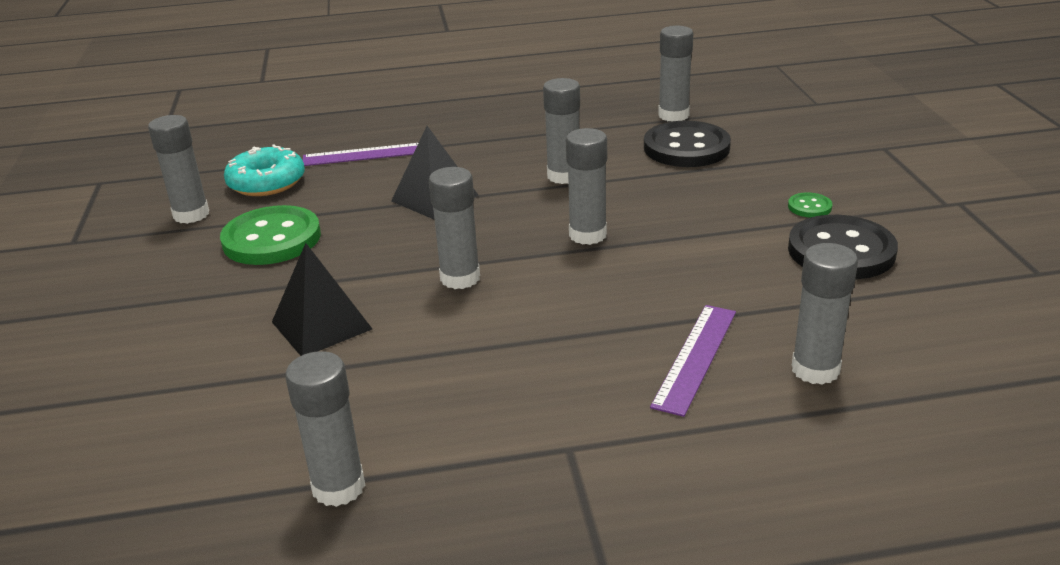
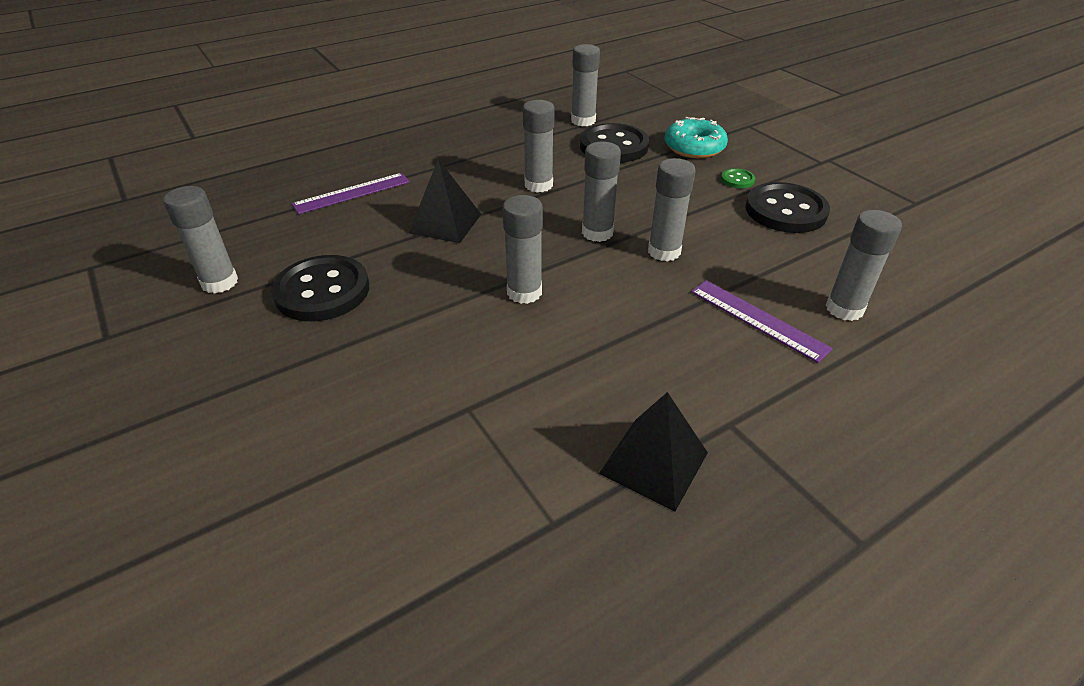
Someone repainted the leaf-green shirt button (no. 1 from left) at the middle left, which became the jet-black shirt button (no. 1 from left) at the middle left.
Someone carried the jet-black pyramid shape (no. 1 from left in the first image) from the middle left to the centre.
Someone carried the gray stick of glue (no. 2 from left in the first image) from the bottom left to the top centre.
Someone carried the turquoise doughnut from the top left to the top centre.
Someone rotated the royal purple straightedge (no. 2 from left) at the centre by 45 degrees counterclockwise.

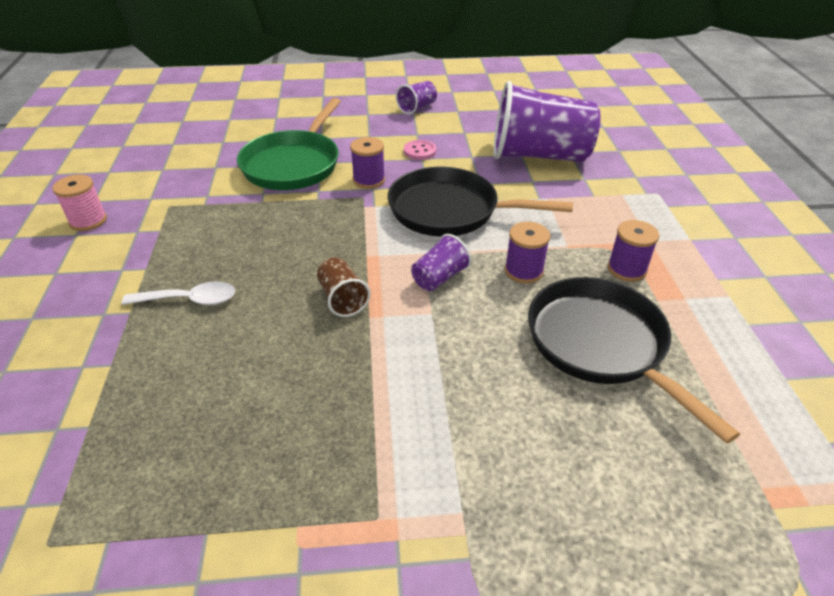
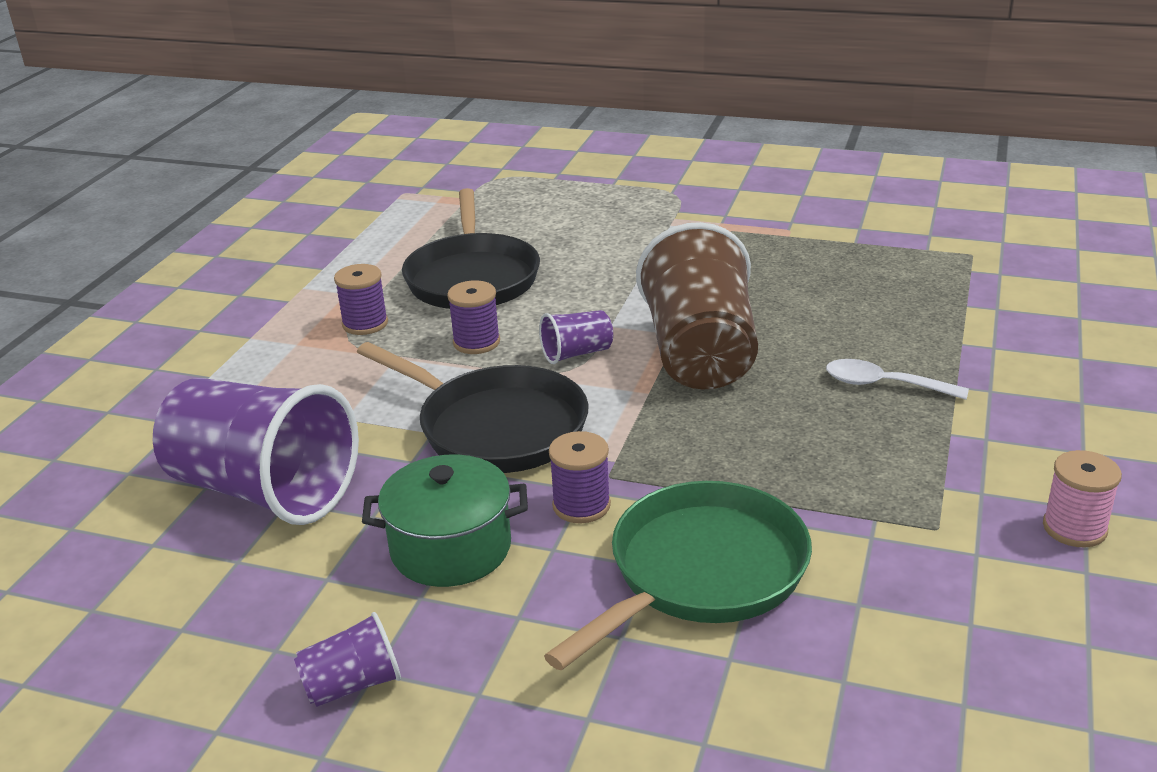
Someone swapped the rose-pink shirt button at the top centre for the leaf-green stockpot at the bottom centre.
Someone scaled the brown cup at the centre by 2.28.

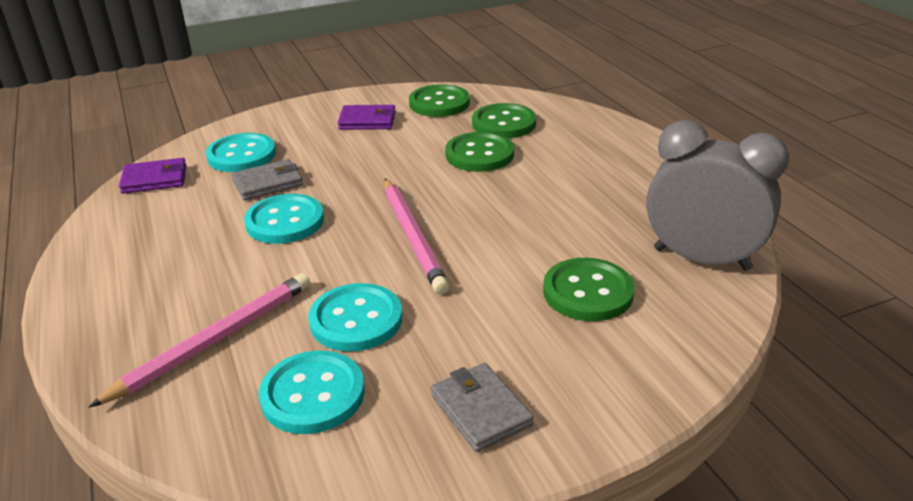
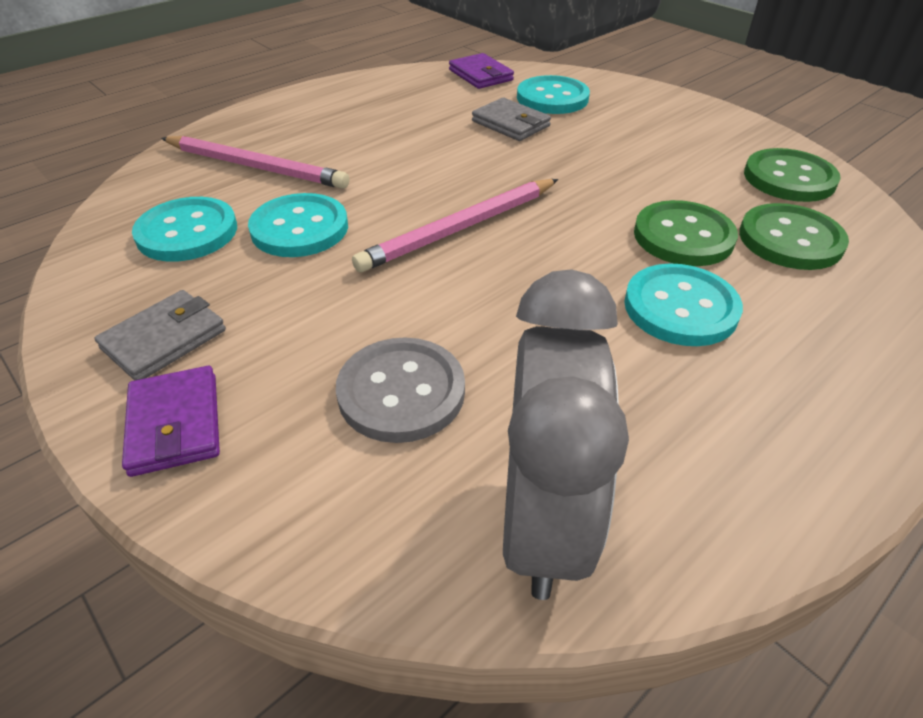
Someone carried the royal purple billfold (no. 2 from left in the first image) from the top centre to the middle left.
Someone repainted the leaf-green shirt button (no. 4 from left) at the centre, which became the gray shirt button at the centre.
Someone carried the turquoise shirt button (no. 2 from left in the first image) from the middle left to the middle right.

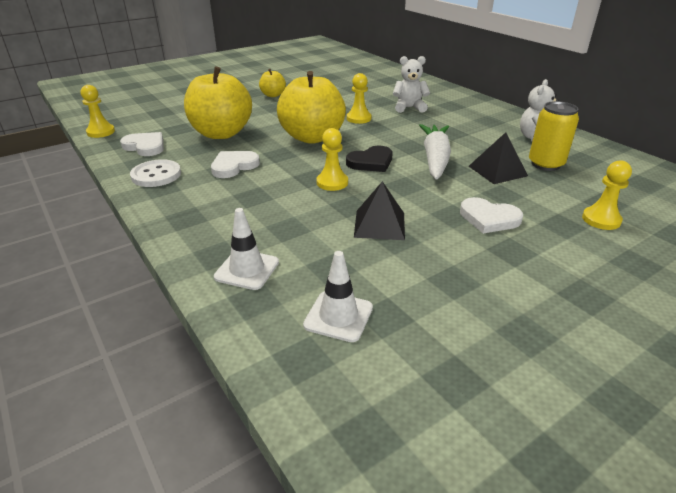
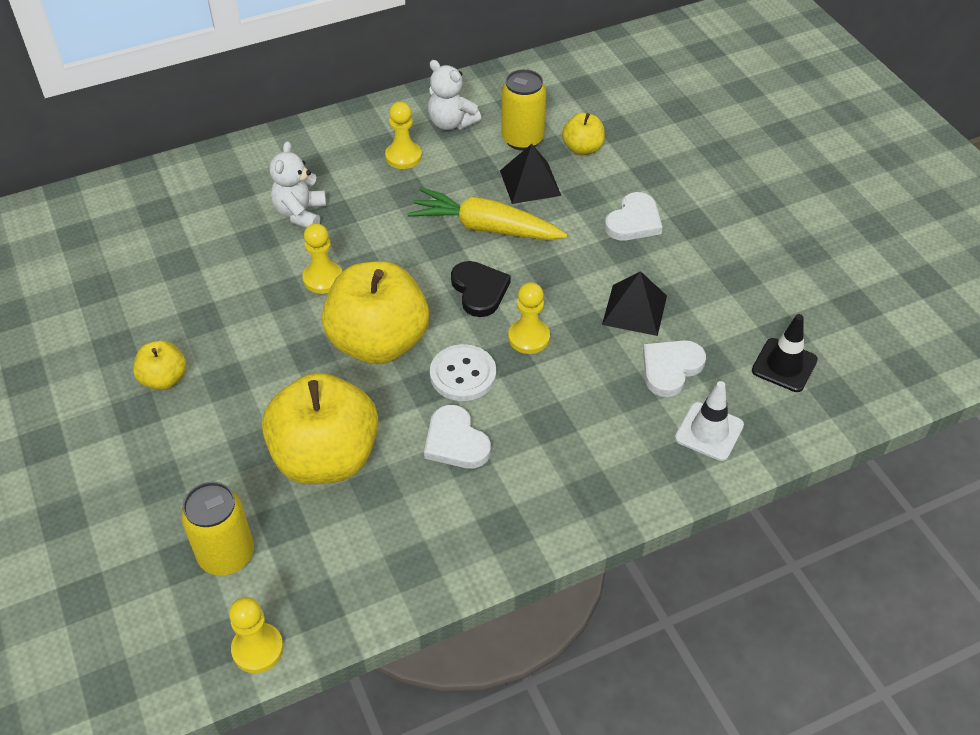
Someone put down the yellow tin (no. 1 from left) at the bottom left.
Someone carried the yellow game pawn (no. 4 from left in the first image) from the middle right to the top centre.
Someone repainted the white toy carrot at the top centre, which became the yellow toy carrot at the top centre.
Someone carried the white shirt button from the middle left to the centre.
Someone put down the yellow toy apple (no. 4 from left) at the top centre.
Someone carried the white love heart (no. 1 from left in the first image) from the top left to the middle right.
Someone repainted the white road cone (no. 2 from left) at the centre, which became the jet-black road cone at the middle right.

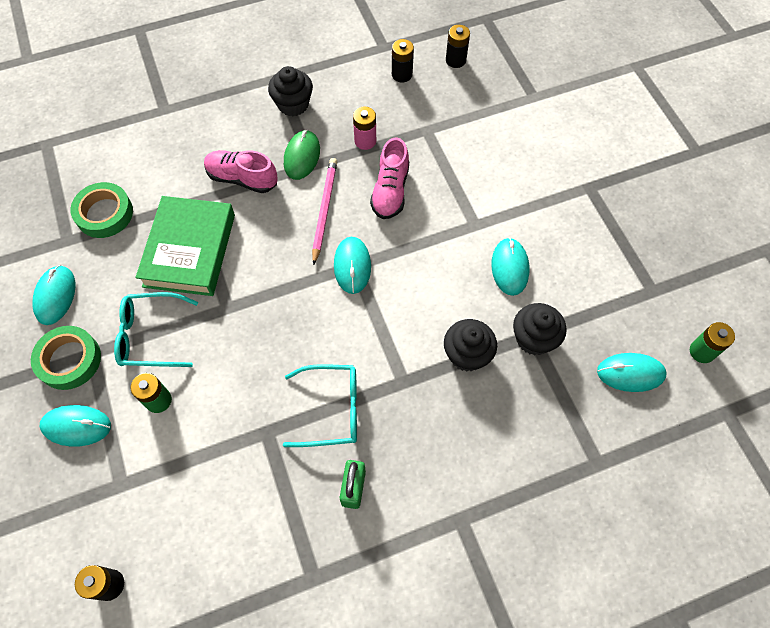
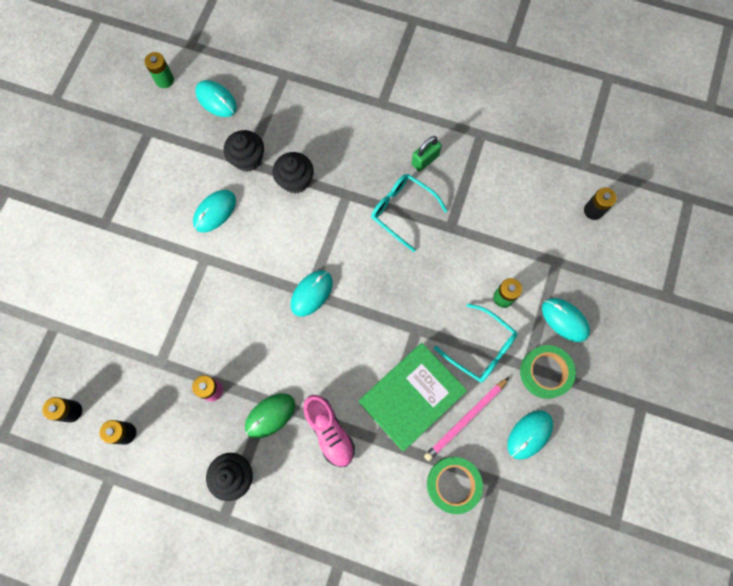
Someone carried the rose-pink lead pencil from the centre to the bottom centre.
Someone took away the rose-pink sneaker (no. 2 from left) at the top centre.

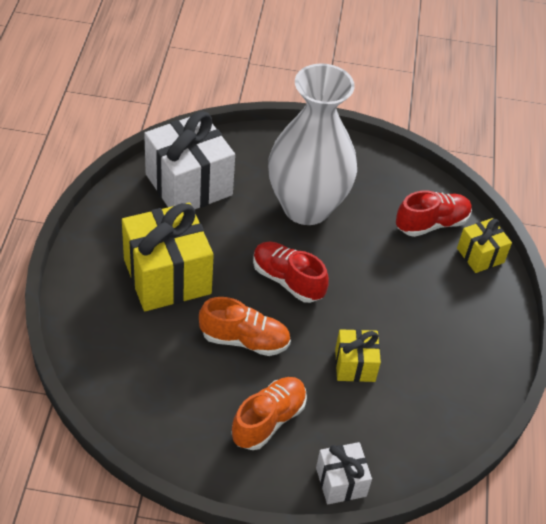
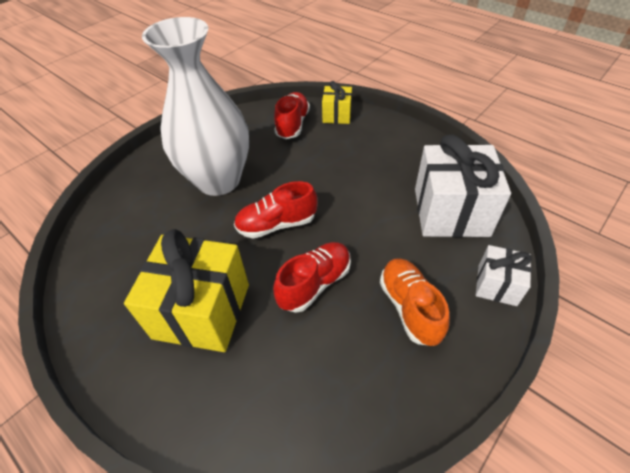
Someone repainted the bright orange sneaker (no. 1 from left) at the centre, which became the red sneaker (no. 3 from left) at the centre.
Someone carried the white gift (no. 1 from left) from the top centre to the middle right.
Someone took away the yellow gift (no. 2 from left) at the bottom centre.

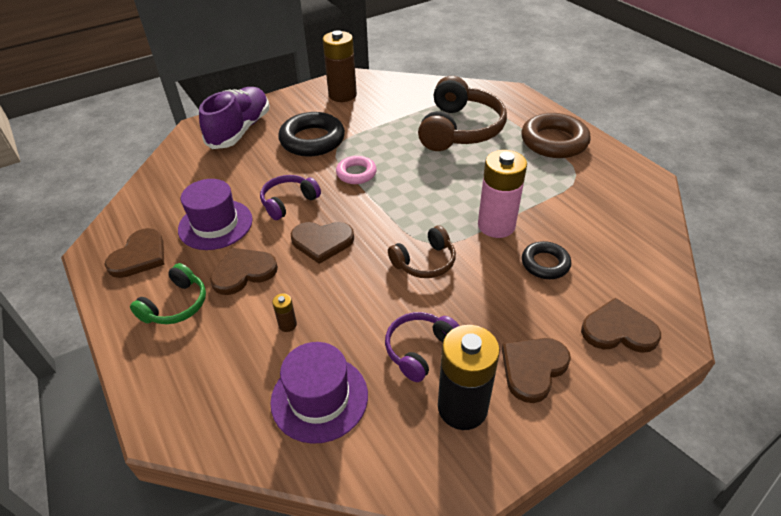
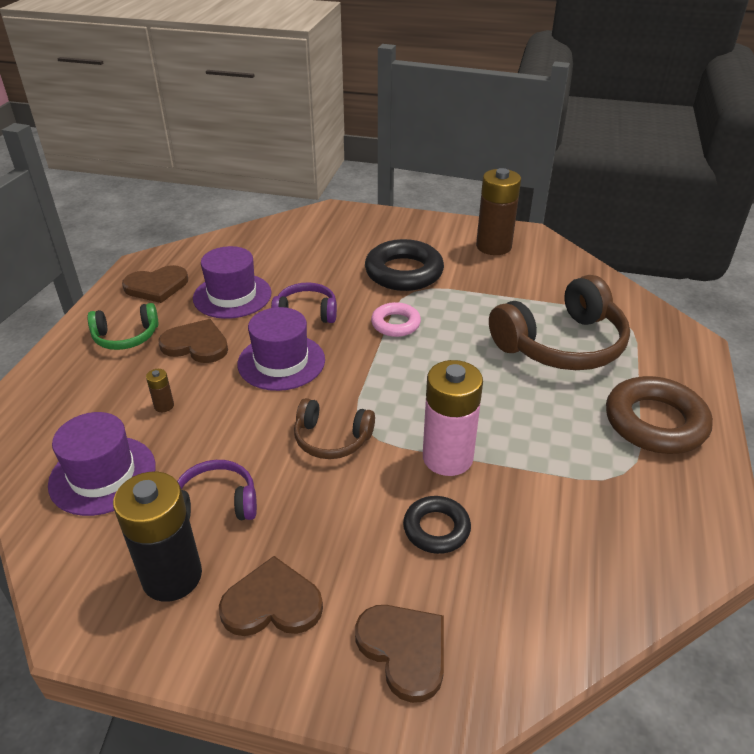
Someone swapped the brown love heart (no. 3 from left) at the centre for the royal purple hat (no. 3 from left) at the centre.
Someone took away the royal purple sneaker at the top left.

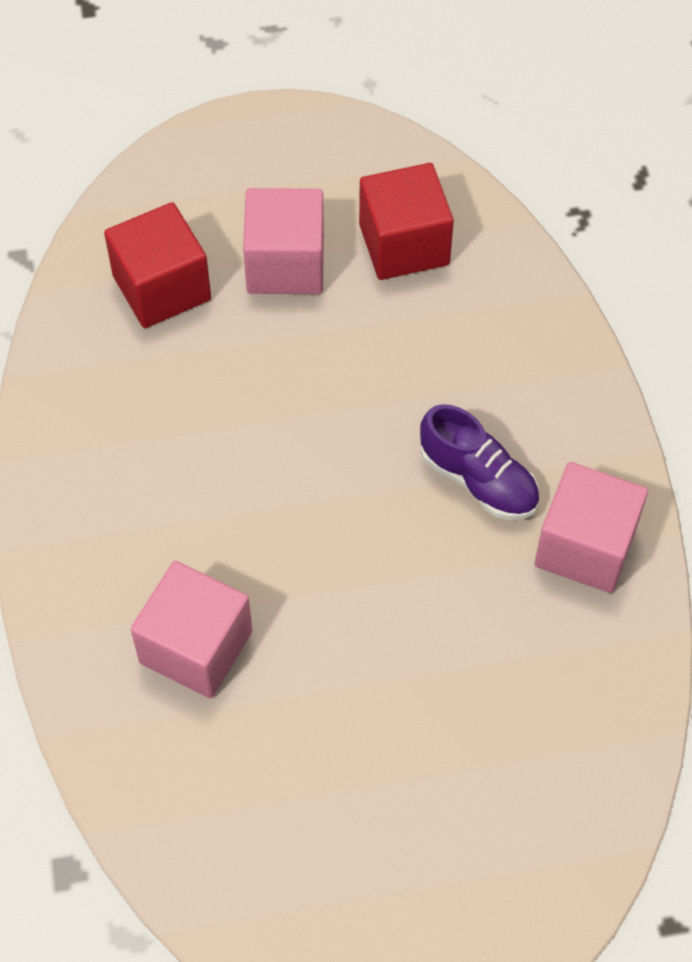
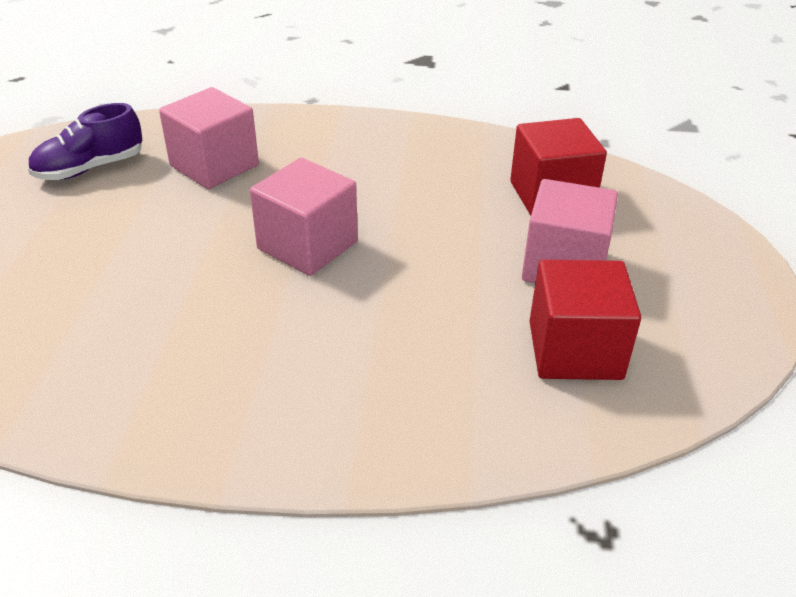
Someone carried the royal purple sneaker from the middle right to the top left.
Someone carried the rose-pink block (no. 3 from left in the first image) from the middle right to the centre.

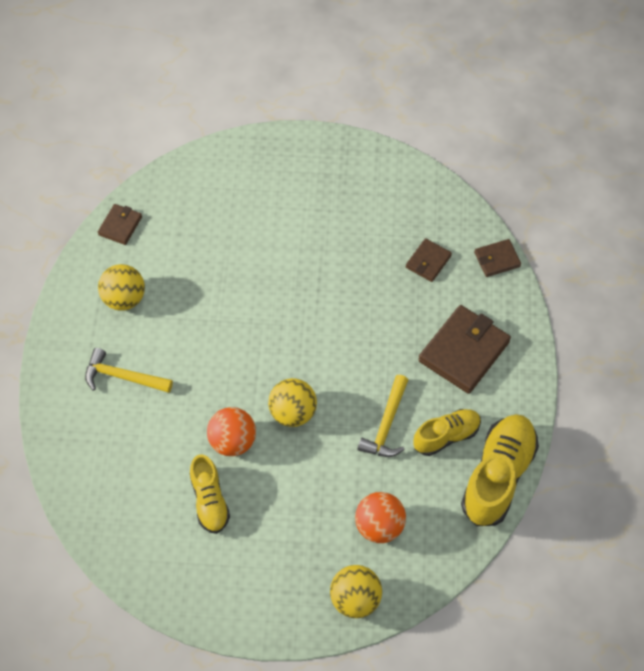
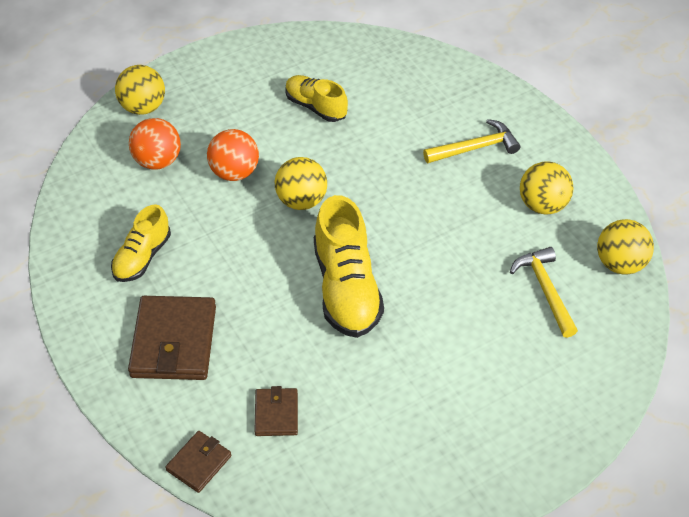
Someone carried the bright orange play ball (no. 1 from left in the first image) from the centre to the top centre.
Someone carried the yellow sneaker (no. 3 from left) from the bottom right to the centre.
Someone carried the yellow hammer (no. 2 from left) from the centre to the middle right.
Someone swapped the brown billfold (no. 1 from left) at the middle left for the yellow play ball (no. 4 from left) at the middle right.

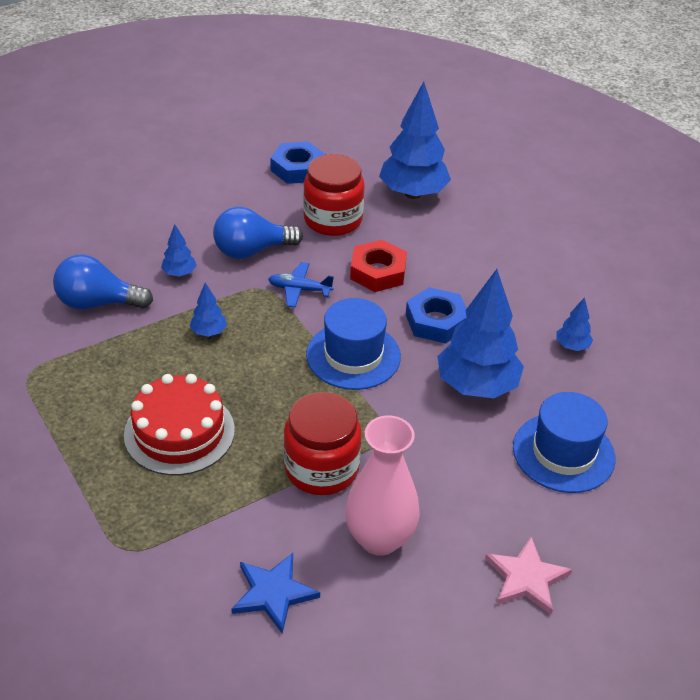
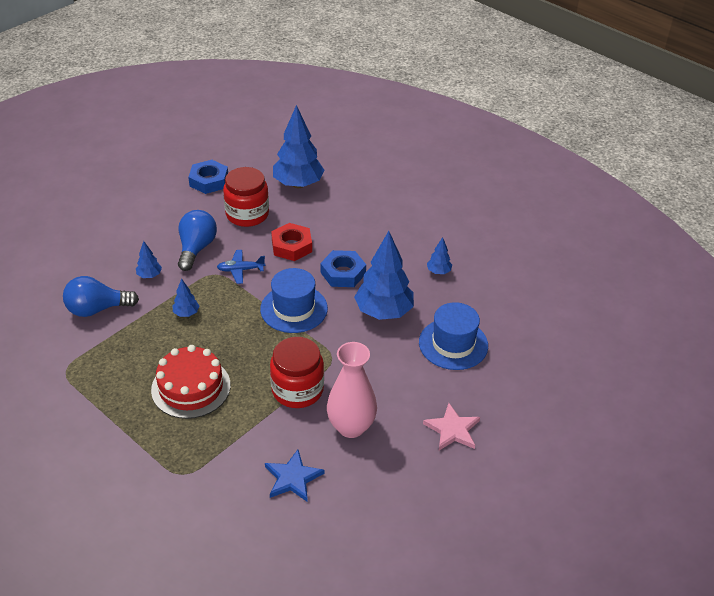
Someone rotated the royal blue light bulb (no. 2 from left) at the top centre by 135 degrees clockwise.

